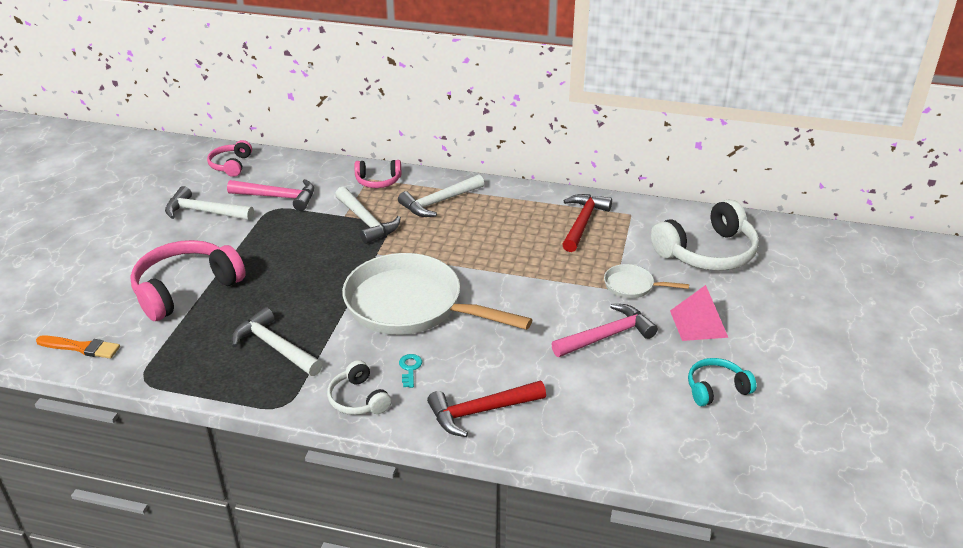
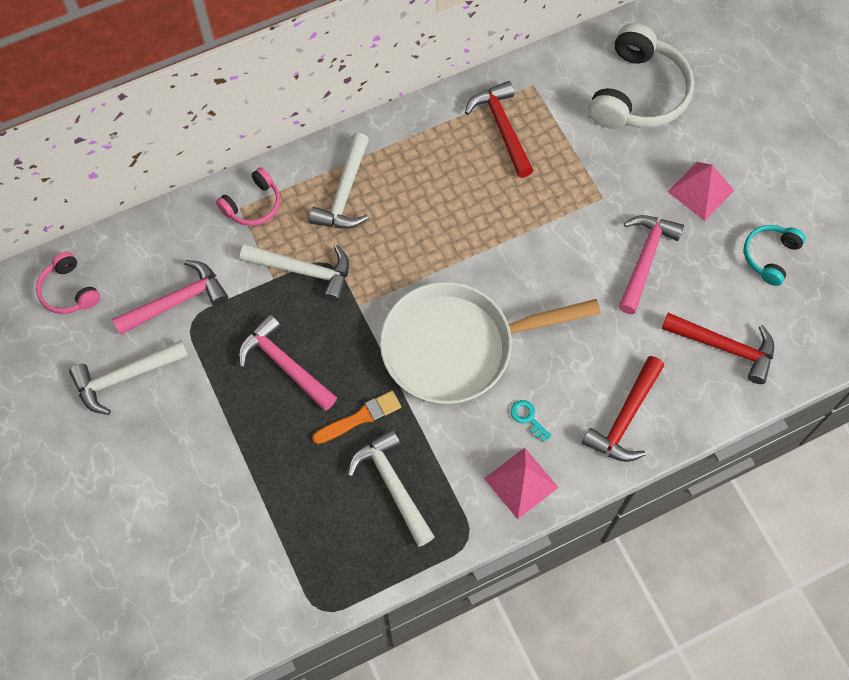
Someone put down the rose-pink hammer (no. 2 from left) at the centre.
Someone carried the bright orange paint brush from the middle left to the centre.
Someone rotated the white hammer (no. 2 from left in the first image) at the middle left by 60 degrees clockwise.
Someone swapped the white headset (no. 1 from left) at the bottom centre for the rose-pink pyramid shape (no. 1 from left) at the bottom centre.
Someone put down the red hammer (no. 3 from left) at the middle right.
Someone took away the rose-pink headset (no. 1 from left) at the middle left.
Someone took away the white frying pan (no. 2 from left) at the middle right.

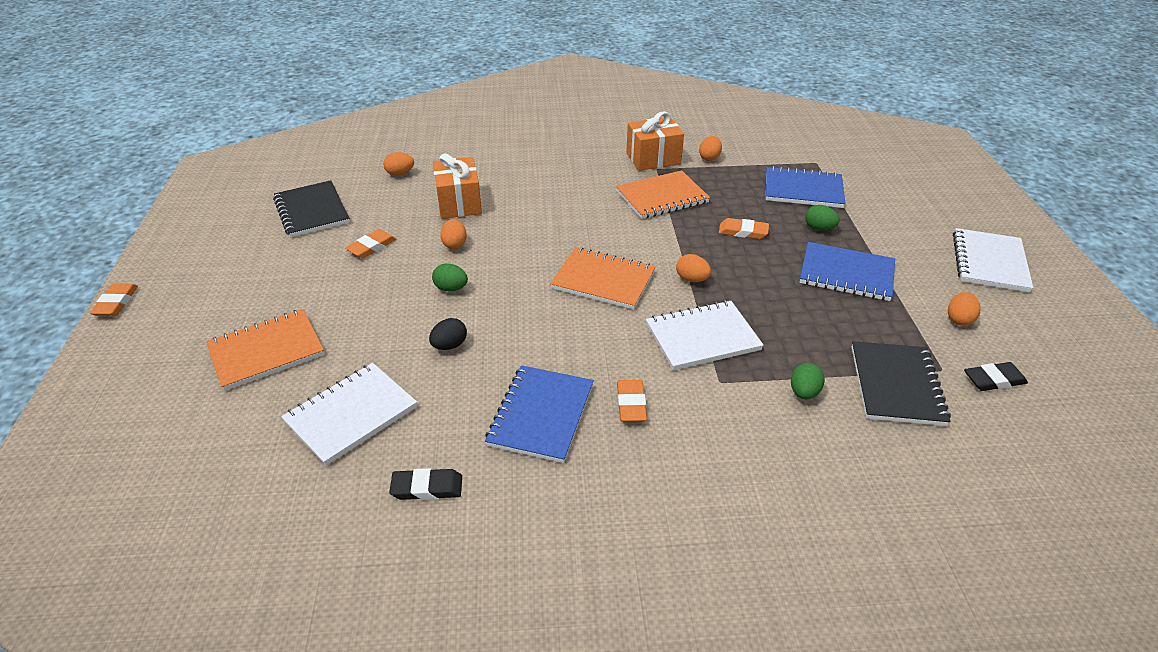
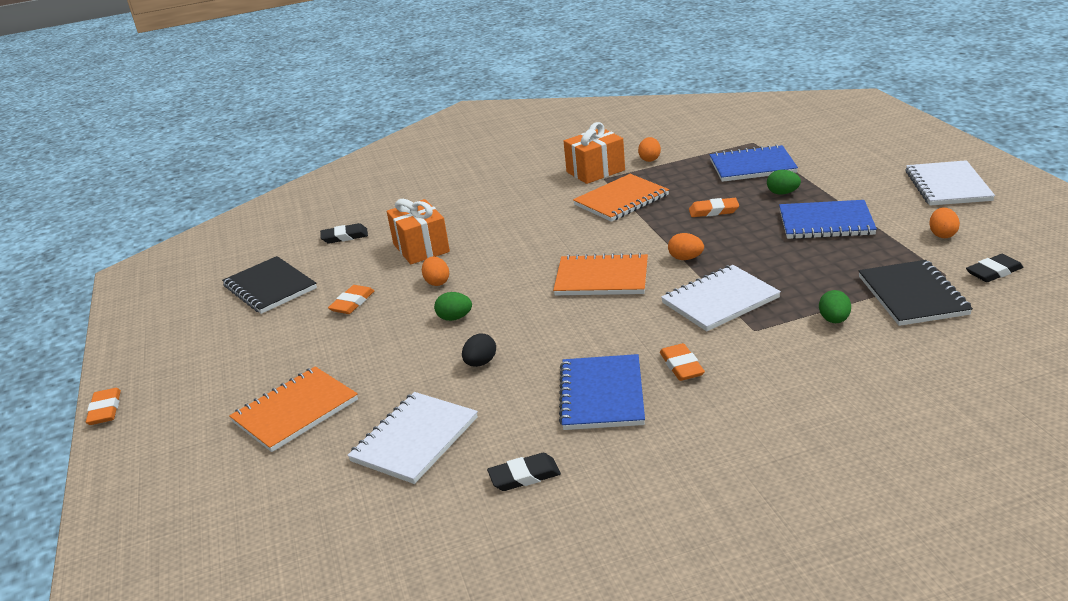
Someone swapped the bright orange toy egg (no. 1 from left) at the top centre for the jet-black gum eraser (no. 1 from left) at the middle left.

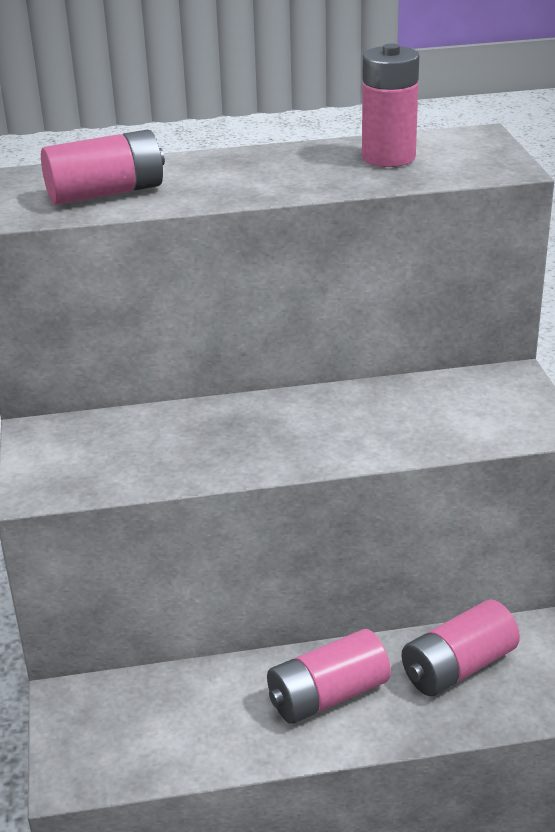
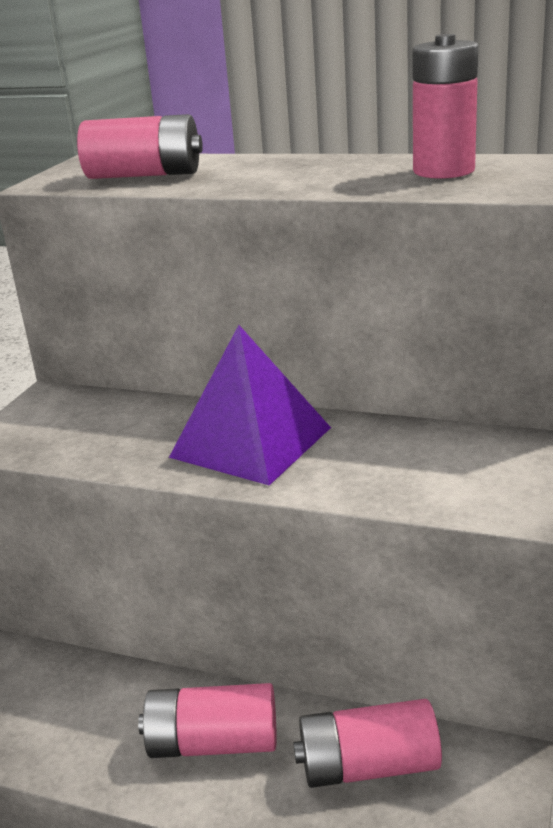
Someone put down the royal purple pyramid shape at the centre.

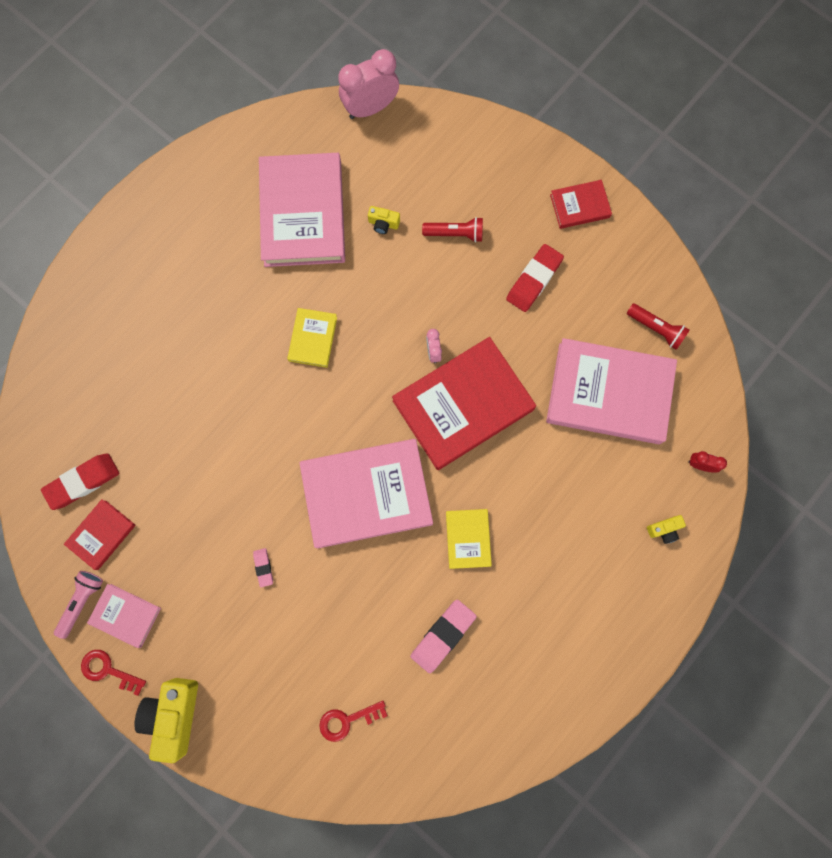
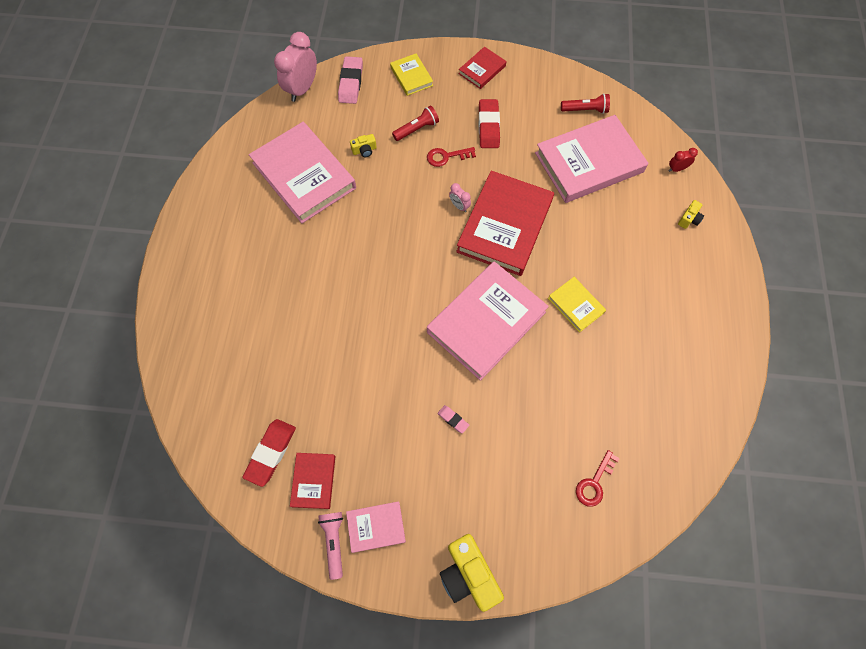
Someone carried the rose-pink gum eraser (no. 2 from left in the first image) from the bottom centre to the top centre.
Someone carried the yellow book (no. 1 from left) from the centre to the top centre.
Someone carried the red latchkey (no. 1 from left) from the bottom left to the top centre.

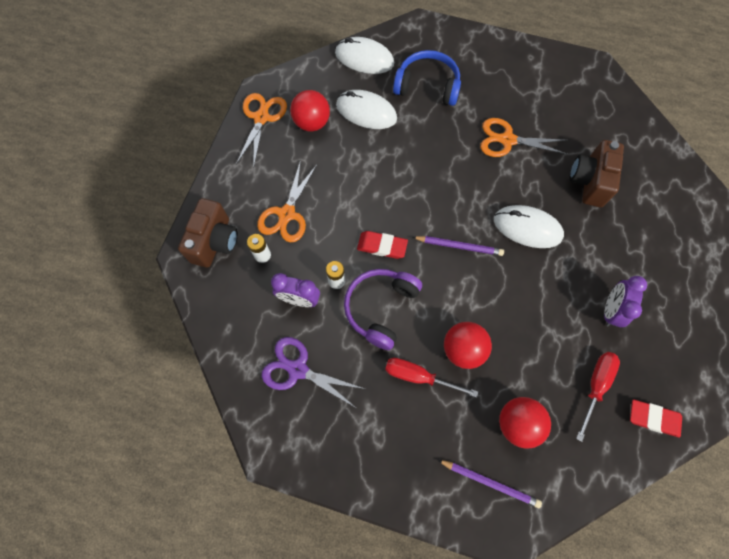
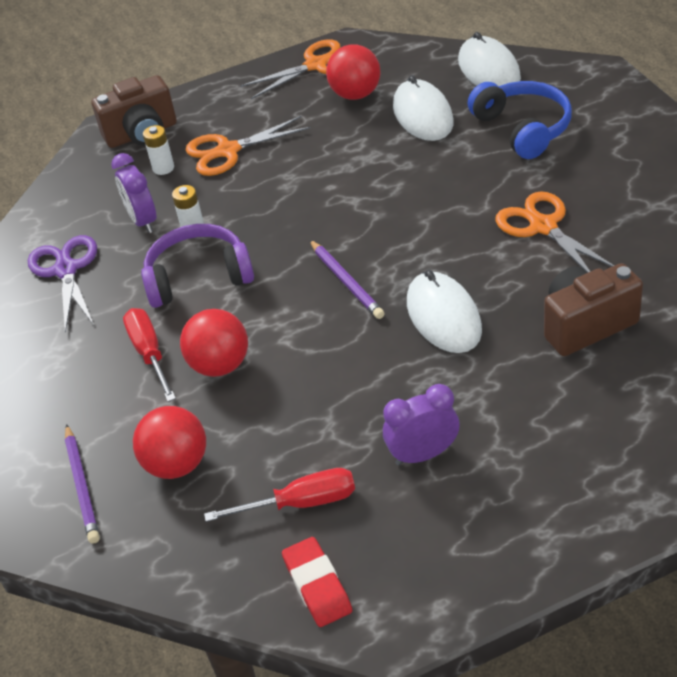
Someone took away the red gum eraser (no. 1 from left) at the centre.

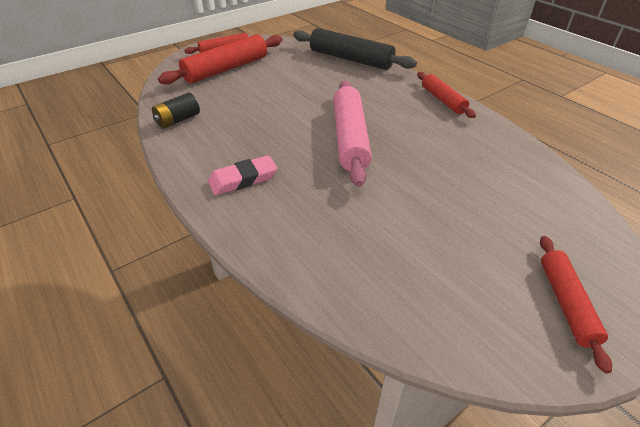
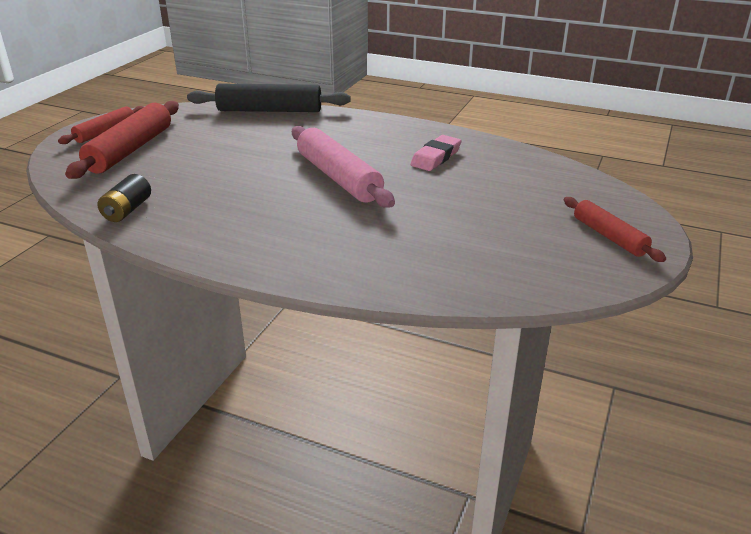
Someone carried the rose-pink gum eraser from the centre to the top centre.
Someone took away the red dough roller (no. 3 from left) at the top right.

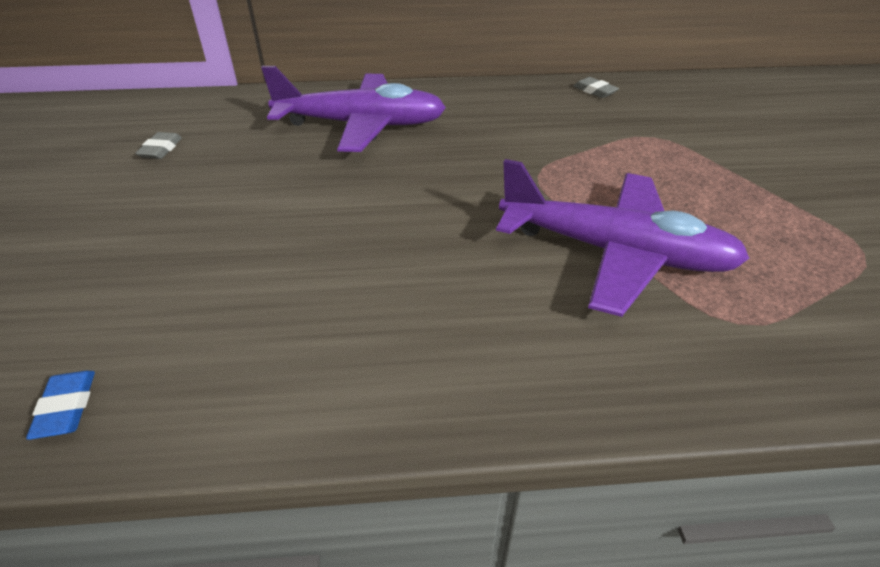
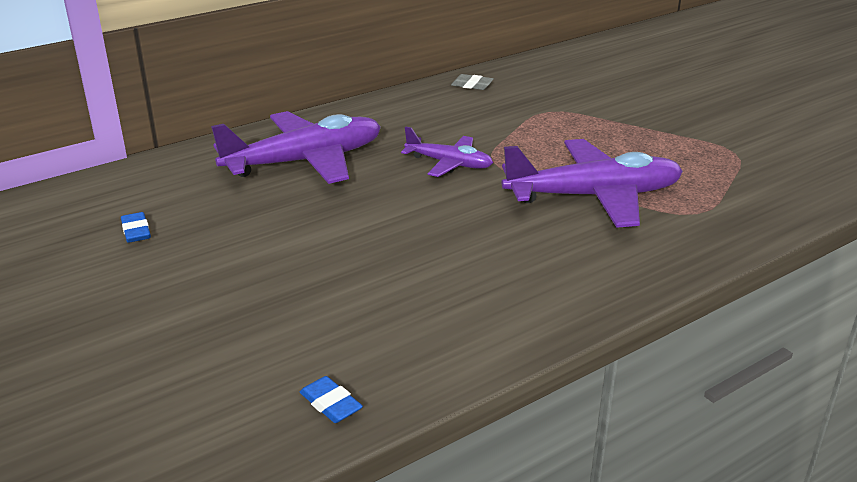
Someone repainted the gray gum eraser (no. 1 from left) at the top left, which became the royal blue gum eraser (no. 1 from left) at the middle left.
Someone put down the royal purple toy plane (no. 2 from left) at the top centre.

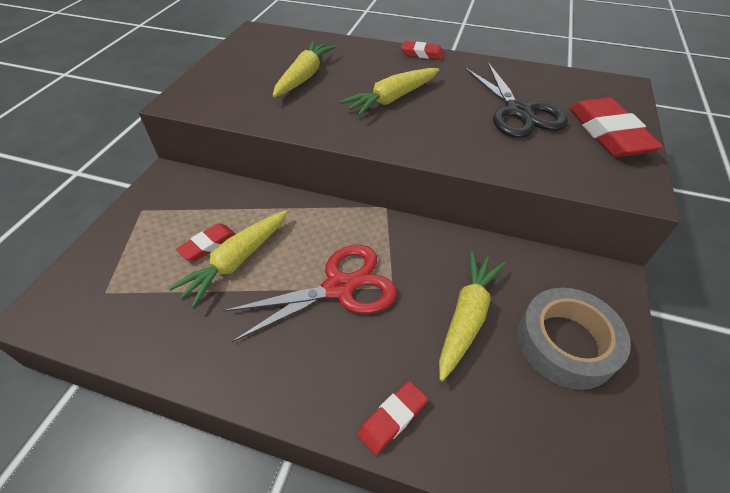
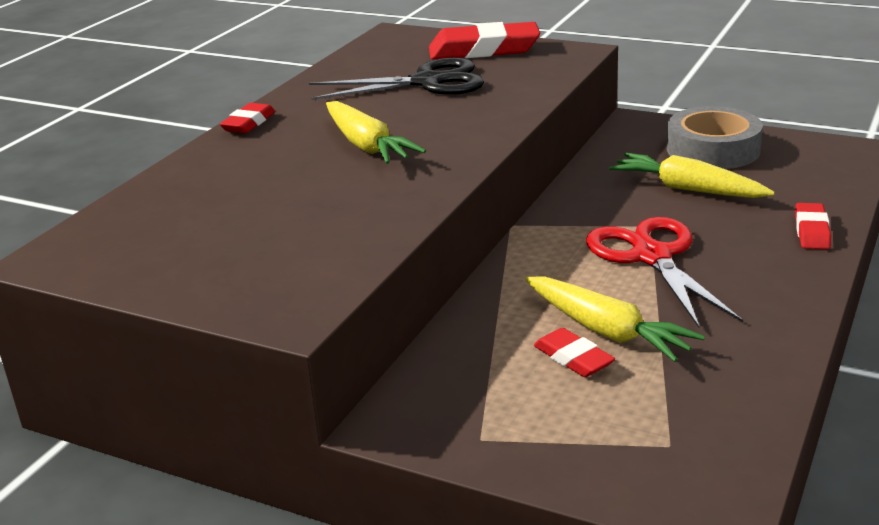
Someone rotated the red gum eraser (no. 2 from left in the first image) at the bottom centre by 45 degrees clockwise.
Someone took away the yellow toy carrot (no. 2 from left) at the top centre.

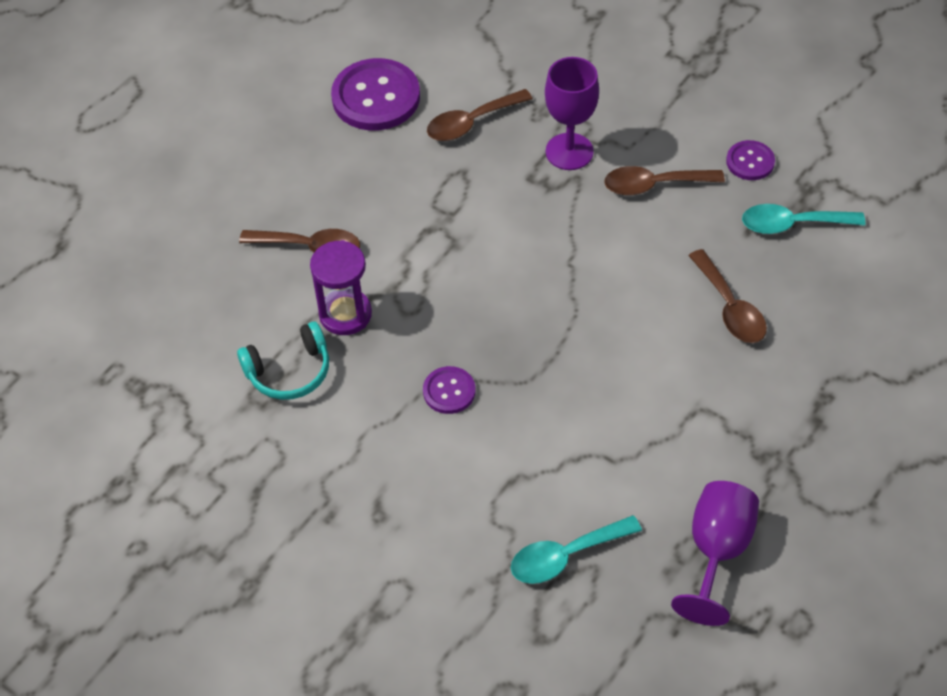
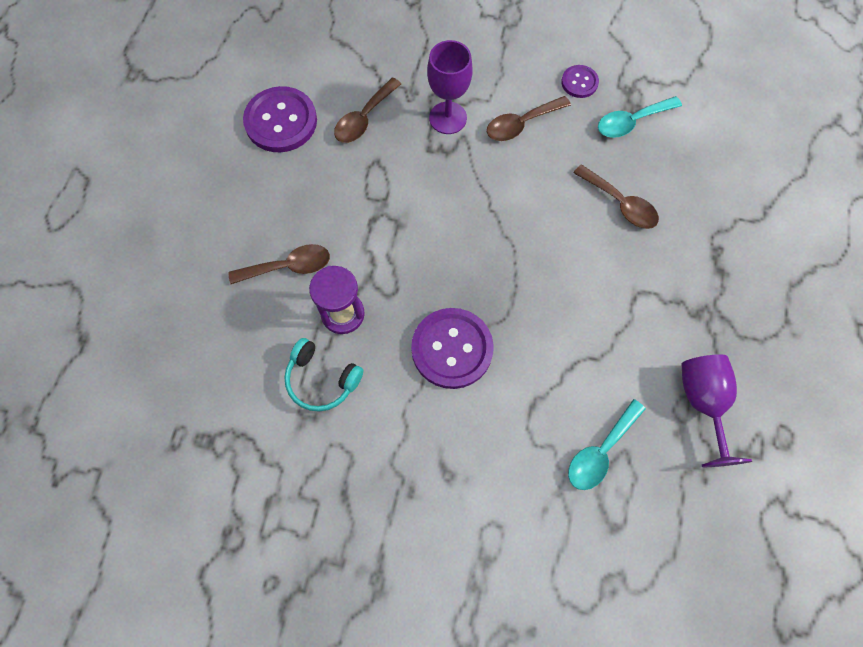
Someone rotated the turquoise headset at the middle left by 75 degrees clockwise.
Someone scaled the royal purple shirt button (no. 2 from left) at the centre by 1.92.

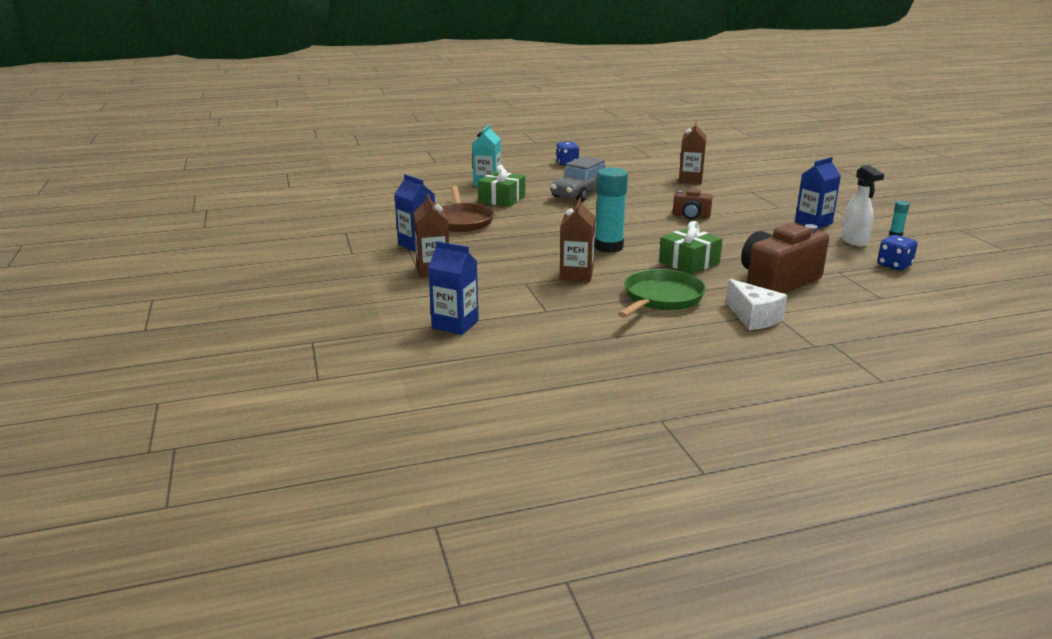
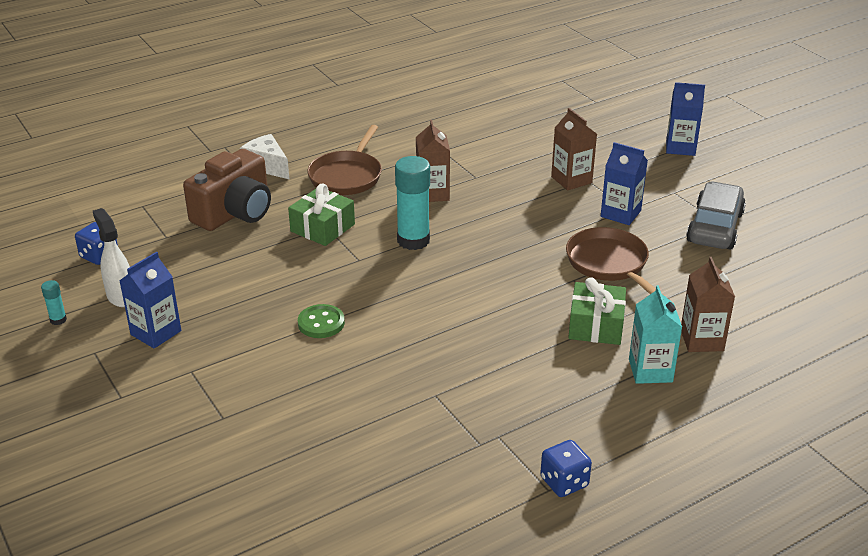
Someone swapped the brown photo camera (no. 1 from left) at the top centre for the leaf-green shirt button at the centre.
Someone repainted the leaf-green frying pan at the centre, which became the brown frying pan (no. 1 from left) at the top centre.
Someone carried the royal blue carton (no. 2 from left in the first image) from the centre to the top right.
Someone carried the brown carton (no. 3 from left) from the top centre to the middle right.
Someone carried the gray automobile from the top centre to the middle right.

